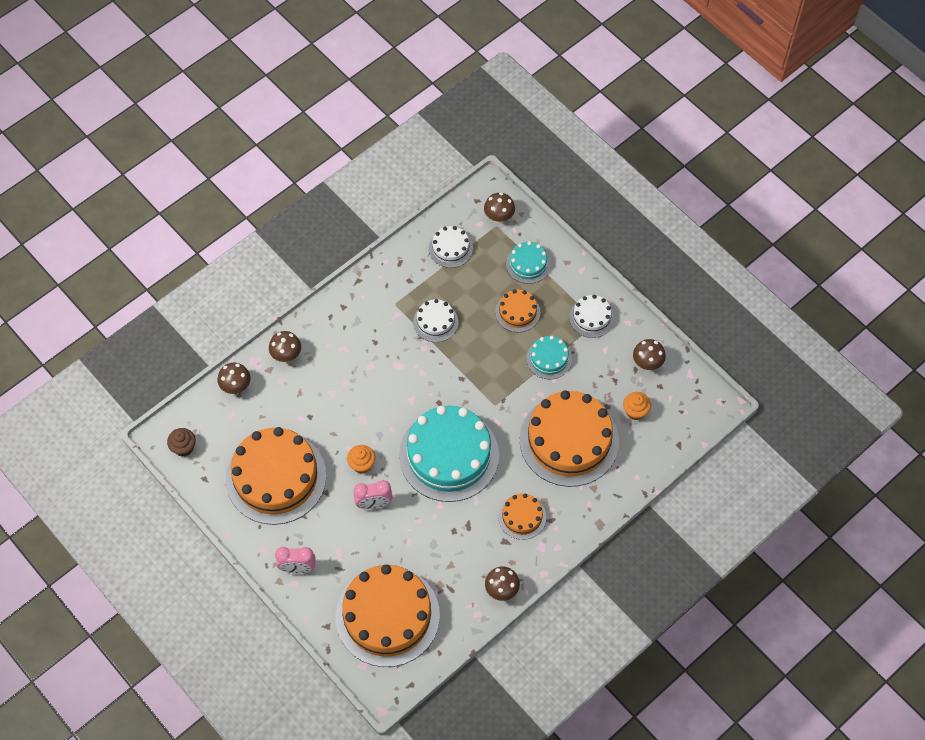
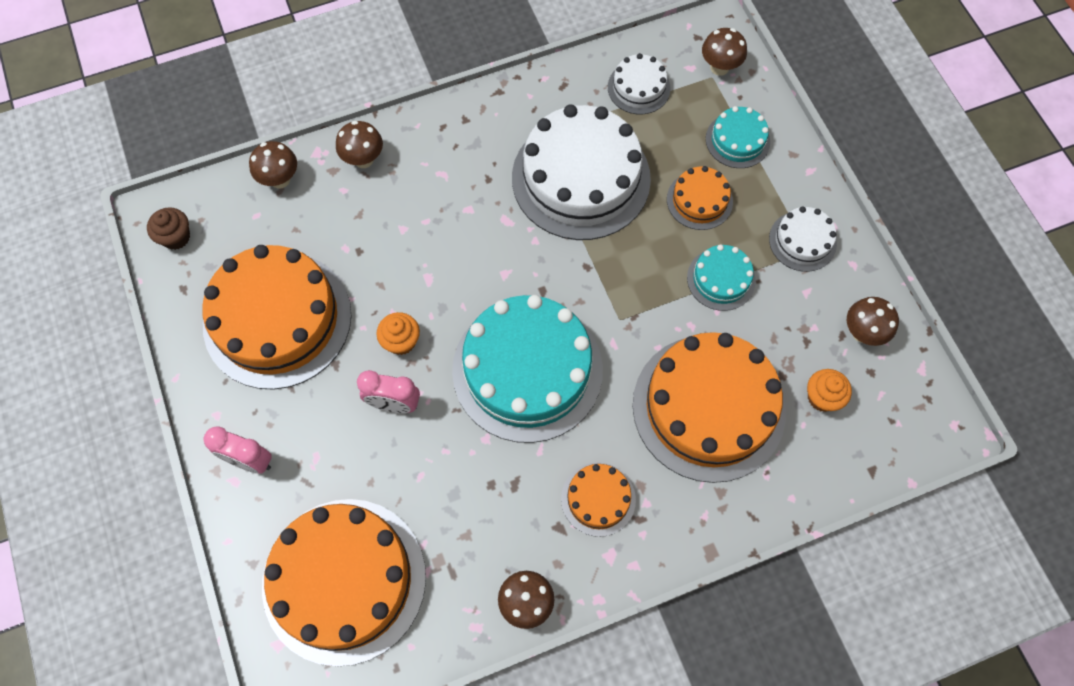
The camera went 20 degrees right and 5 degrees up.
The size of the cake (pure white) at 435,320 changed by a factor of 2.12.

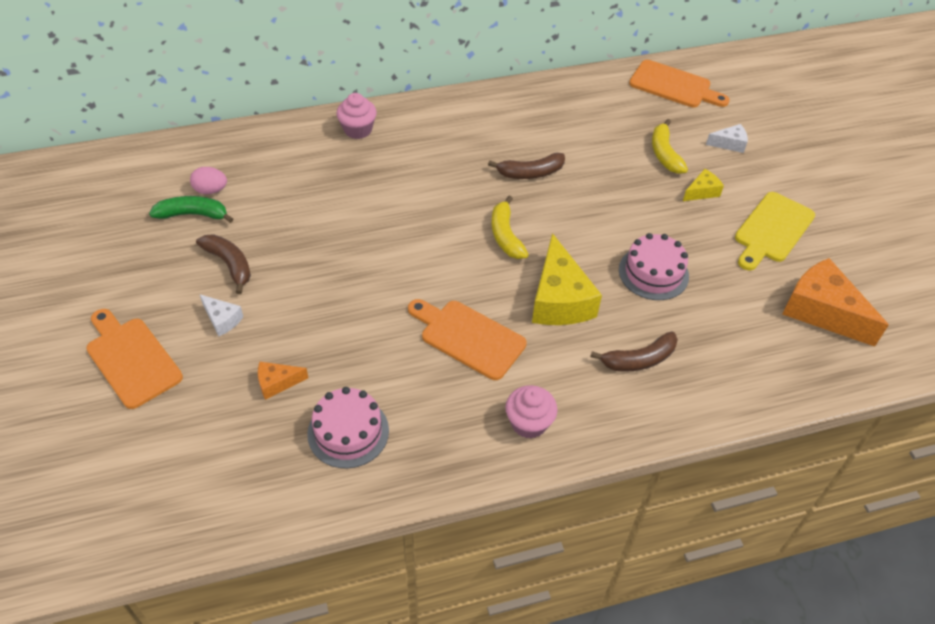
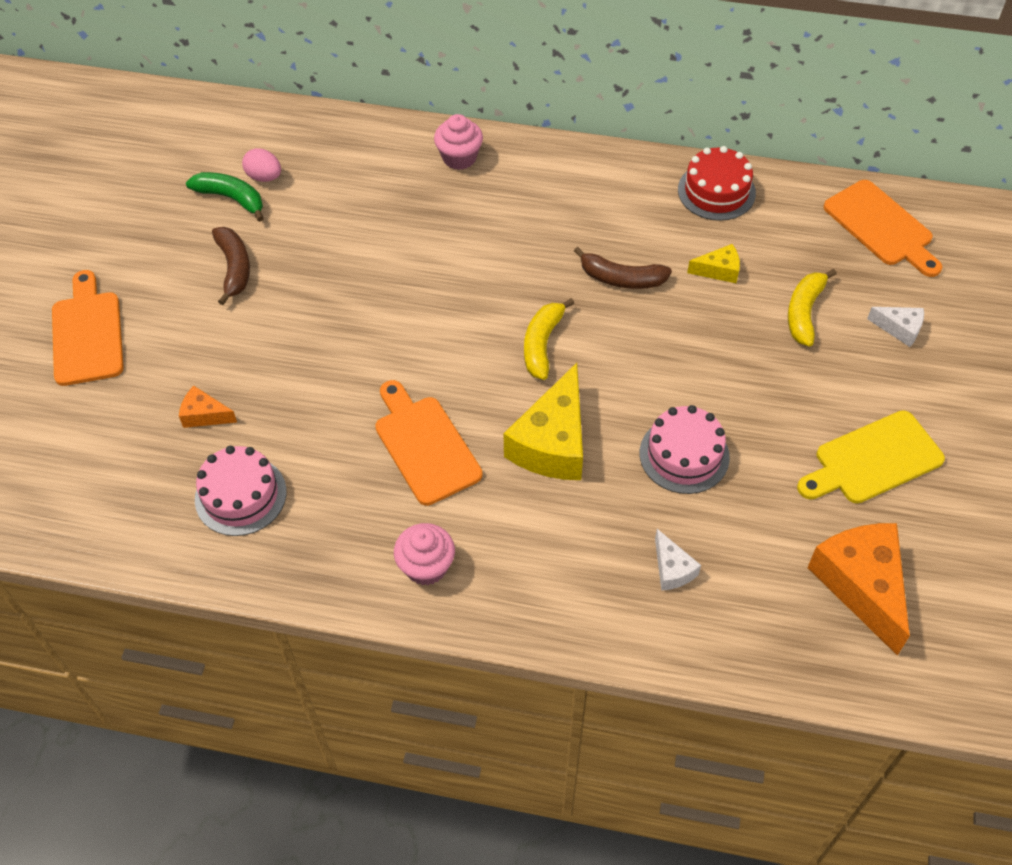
The camera went 30 degrees right and 5 degrees up.
The piece of cheese (pure white) ended up elsewhere, having gone from 221,315 to 678,560.
The second view gained the cake (crimson) at 717,183.
The piece of cheese (bright yellow) ended up elsewhere, having gone from 703,185 to 713,263.
The second view lost the toy banana (dark brown) at 634,351.

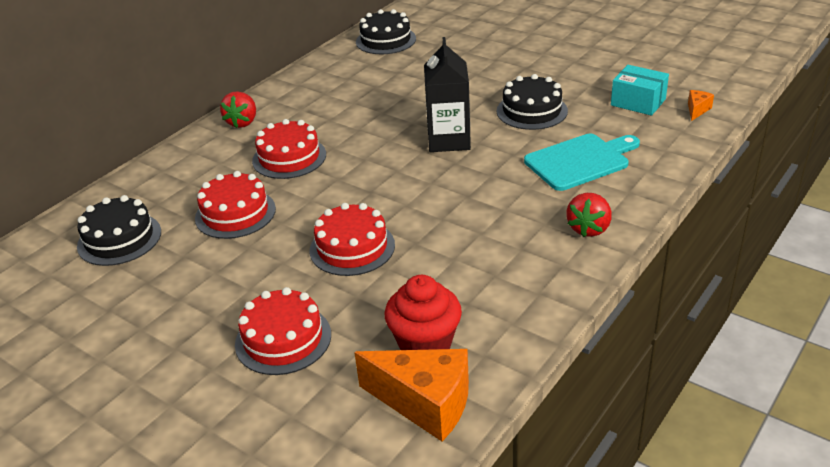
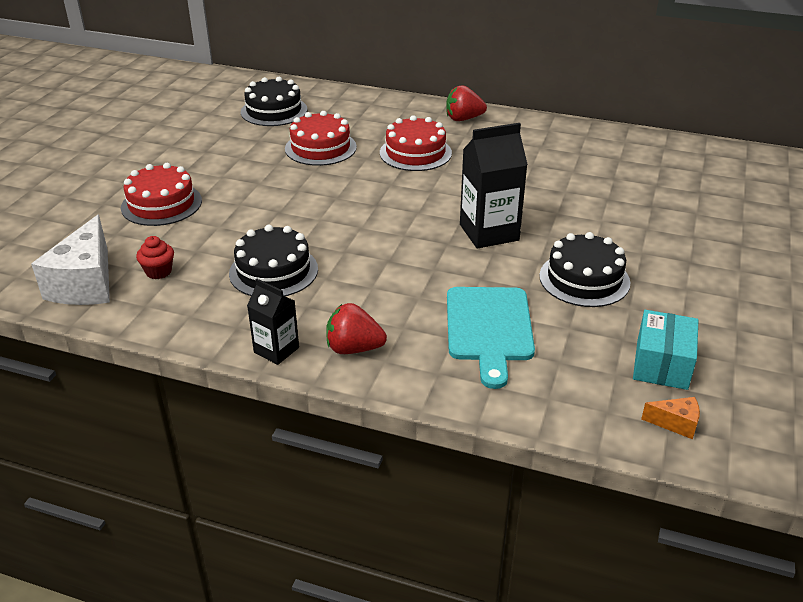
The camera went 70 degrees right and 0 degrees up.
What was the piece of cheese (orange) at 411,395 turned into the piece of cheese (pure white) at 70,260.
The size of the fairy cake (crimson) at 423,312 changed by a factor of 0.54.
The cake (black) ended up elsewhere, having gone from 386,31 to 273,260.
The second view gained the carton (black) at 273,322.
The bread board (aqua) at 582,162 ended up facing another way, 45 degrees clockwise from before.
The second view lost the cake (crimson) at 352,239.

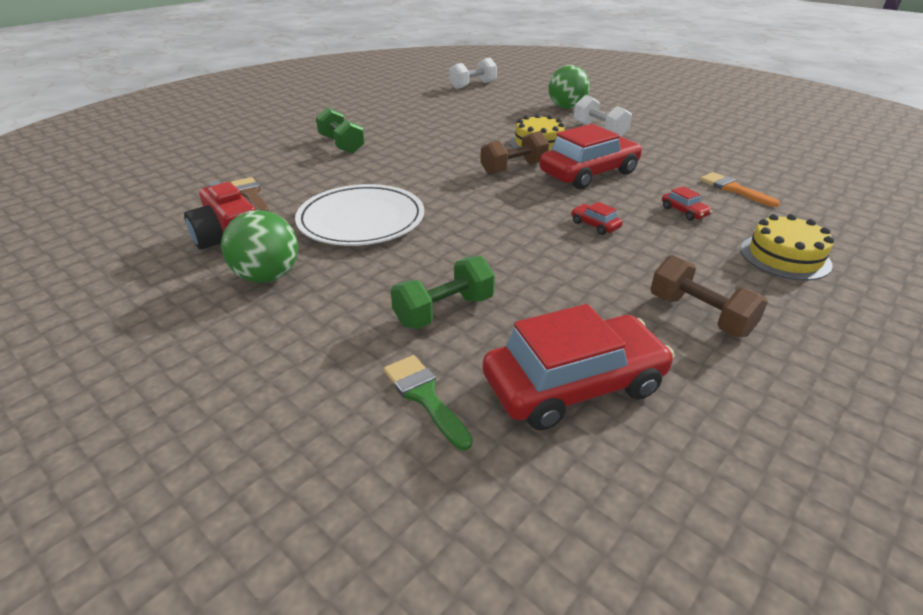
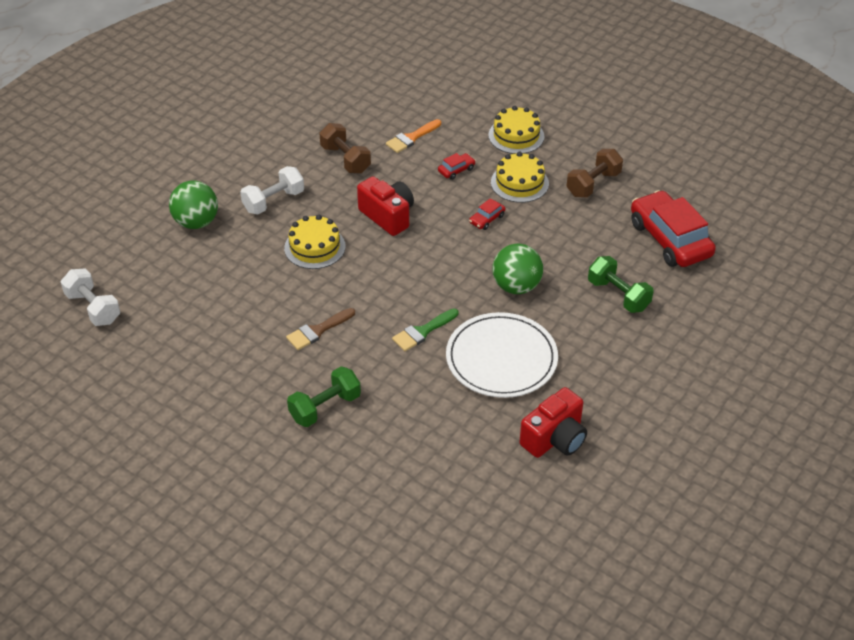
The camera went 95 degrees left and 10 degrees up.
The paintbrush (dark brown) ended up elsewhere, having gone from 250,194 to 320,329.
The hand weight (dark brown) ended up elsewhere, having gone from 514,153 to 345,148.
Where the car (crimson) stood at 590,156, the photo camera (crimson) came to stand at 385,206.
The paintbrush (green) ended up elsewhere, having gone from 428,403 to 425,329.
The second view gained the cake (bright yellow) at 520,177.
The play ball (green) ended up elsewhere, having gone from 259,246 to 517,268.

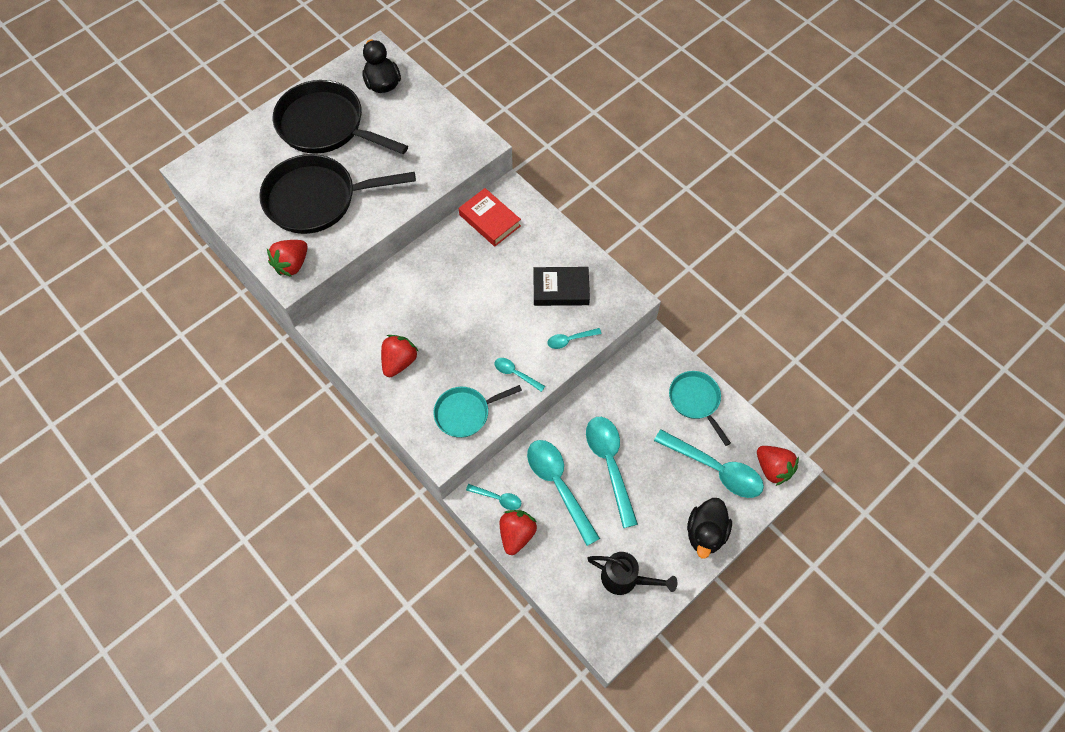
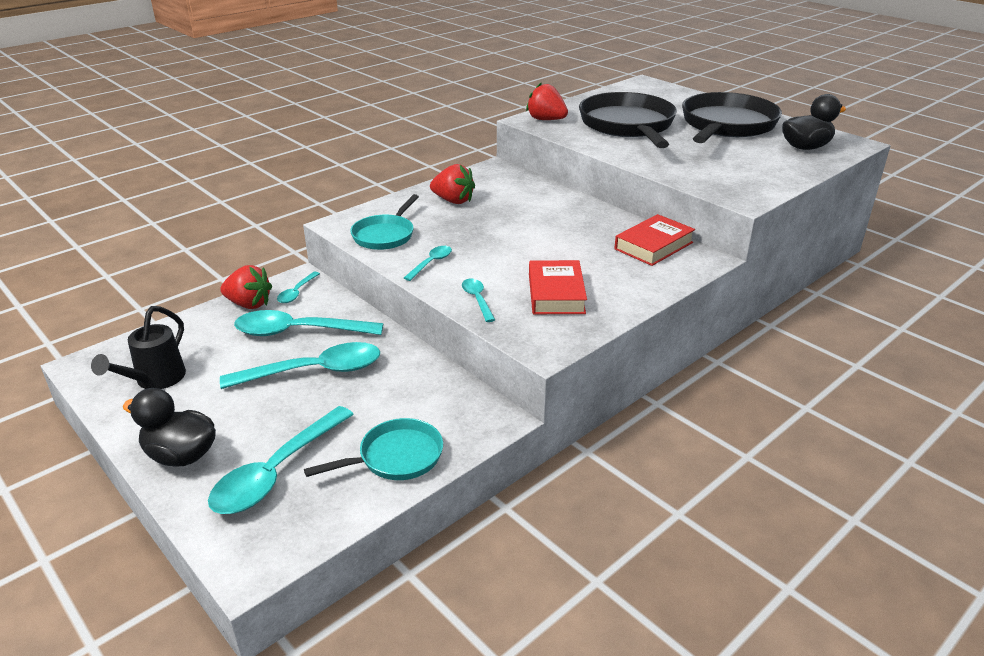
The camera went 90 degrees right and 30 degrees down.
The spoon (aqua) at 563,493 ended up facing another way, 150 degrees counterclockwise from before.
The skillet (aqua) at 477,411 ended up facing another way, 135 degrees counterclockwise from before.
What was the hardback (black) at 562,286 turned into the hardback (crimson) at 558,287.
The second view lost the strawberry (crimson) at 778,466.

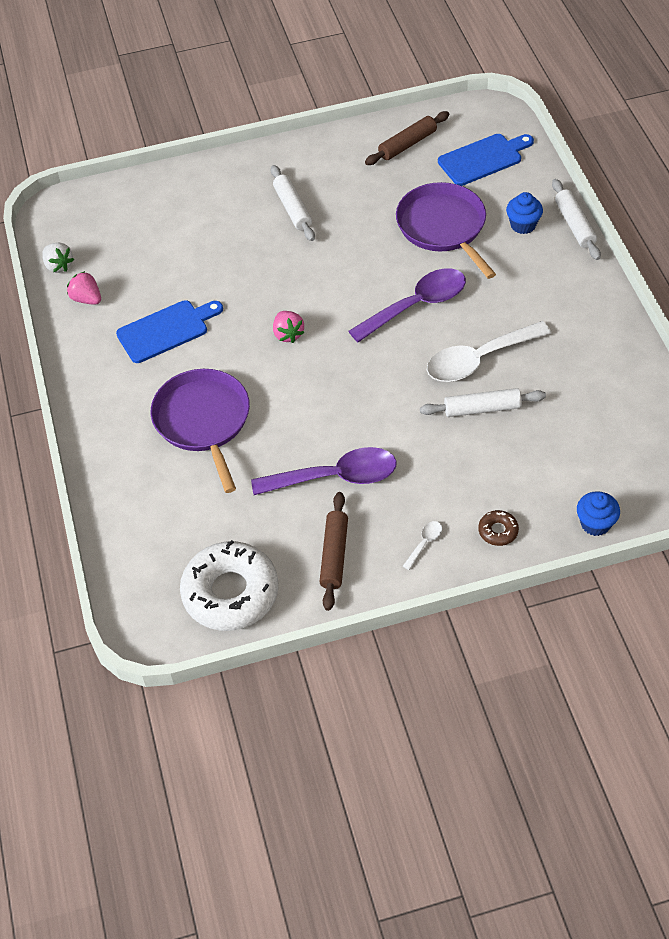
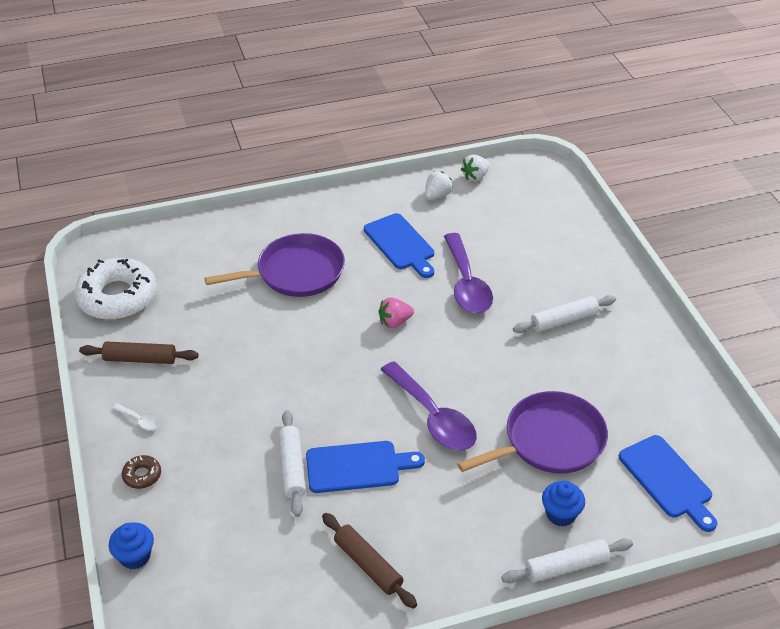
The camera went 85 degrees right and 10 degrees down.
Where the spoon (pure white) stood at 489,351, the bread board (cobalt) came to stand at 365,467.
The rolling pin (dark brown) ended up elsewhere, having gone from 407,138 to 369,561.
What was the strawberry (rose-pink) at 84,288 turned into the strawberry (pure white) at 439,185.
The spoon (royal purple) ended up elsewhere, having gone from 324,471 to 468,273.

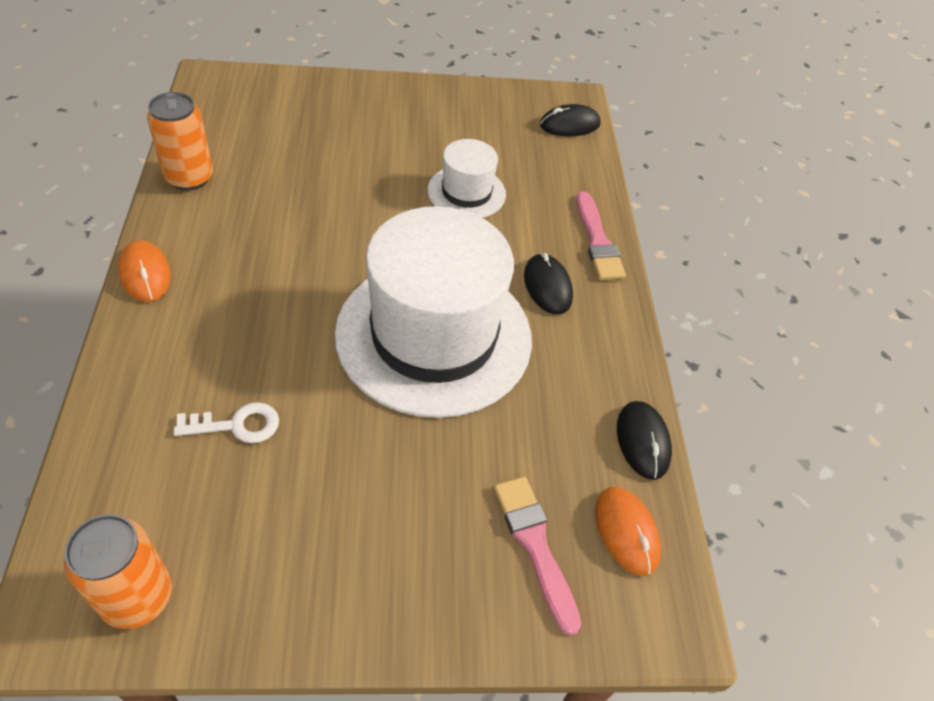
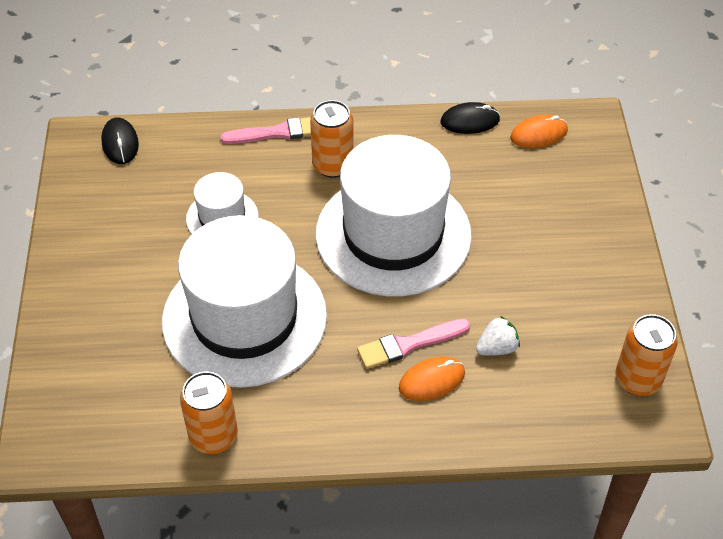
The camera went 85 degrees left and 0 degrees up.
The second view gained the hat (pure white) at 244,301.
Where the mouse (black) stood at 548,283, the tin (orange) came to stand at 332,139.
The paintbrush (rose-pink) ended up elsewhere, having gone from 537,556 to 414,344.
The mouse (orange) ended up elsewhere, having gone from 144,271 to 432,379.
Where the door key (pure white) stood at 226,422, the strawberry (pure white) came to stand at 498,336.

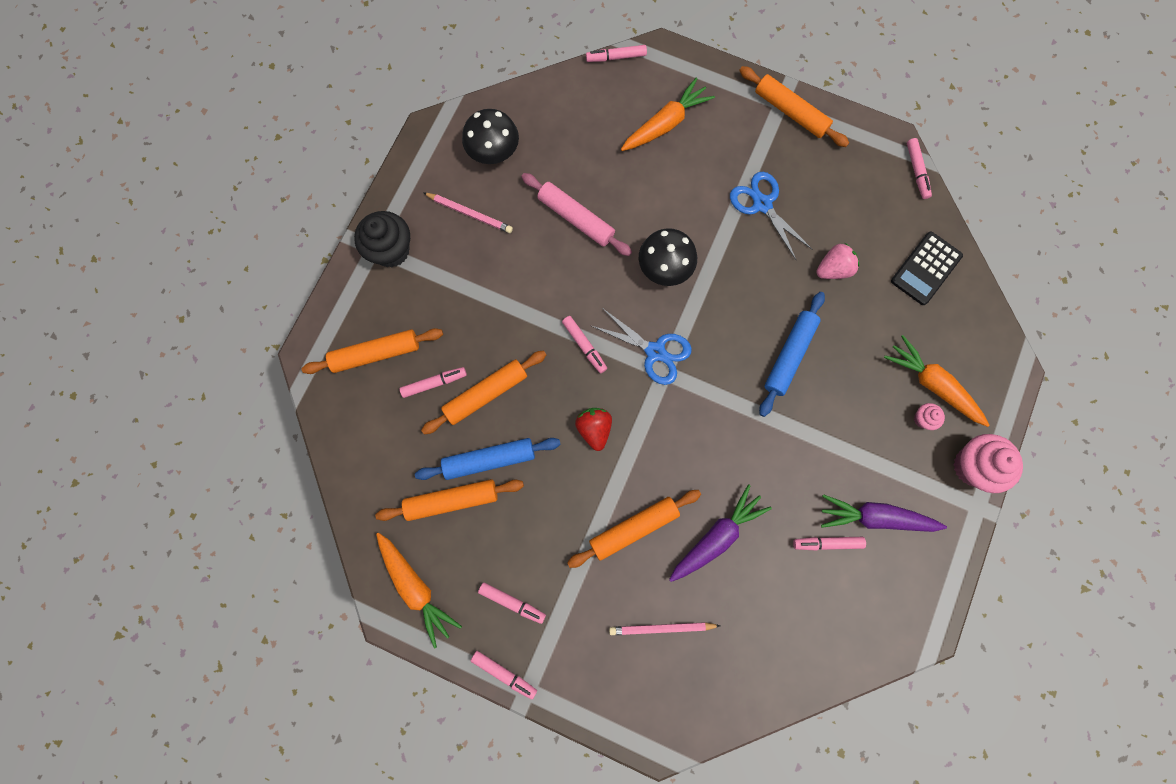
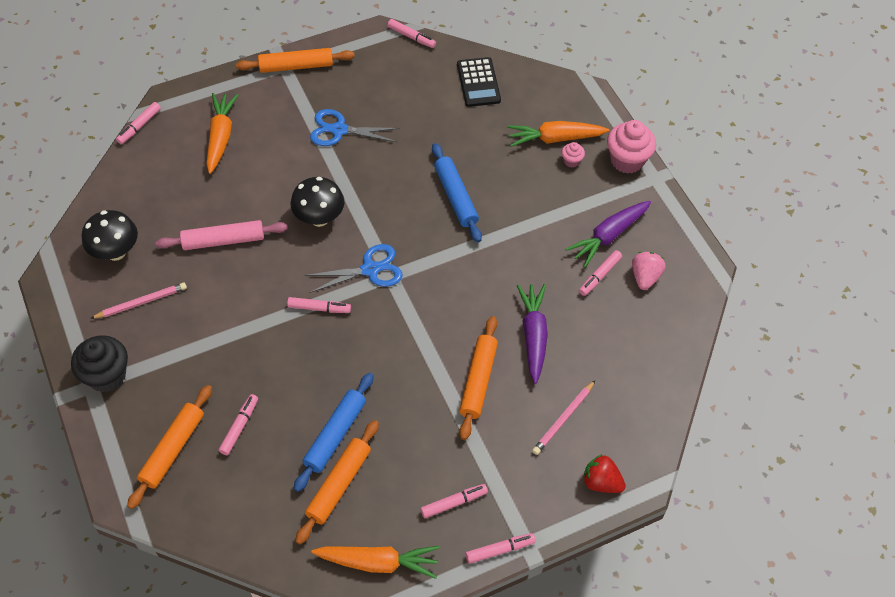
The camera went 50 degrees left and 20 degrees down.
The strawberry (crimson) ended up elsewhere, having gone from 593,429 to 604,473.
The strawberry (rose-pink) ended up elsewhere, having gone from 838,261 to 648,271.
The second view lost the rolling pin (orange) at 483,392.

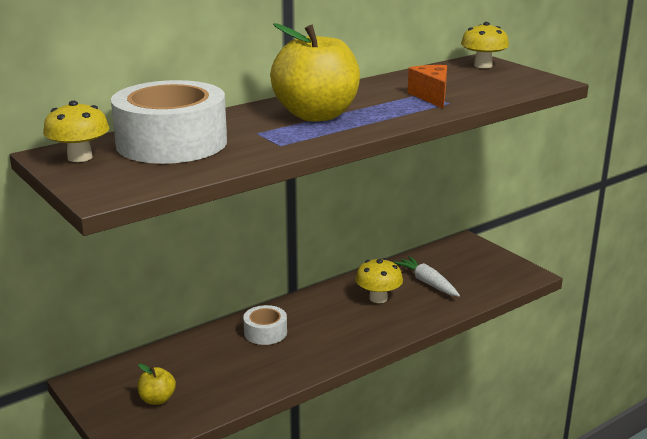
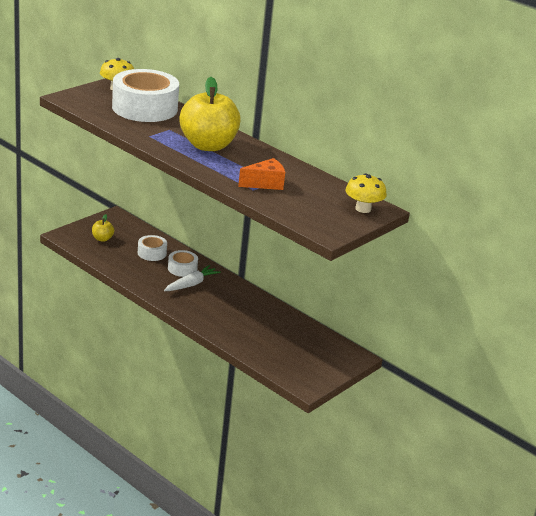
The camera went 75 degrees right and 5 degrees up.
The second view gained the roll of tape (pure white) at 152,248.
The toy carrot (pure white) ended up elsewhere, having gone from 426,276 to 192,278.
The second view lost the toadstool (bright yellow) at 379,280.

